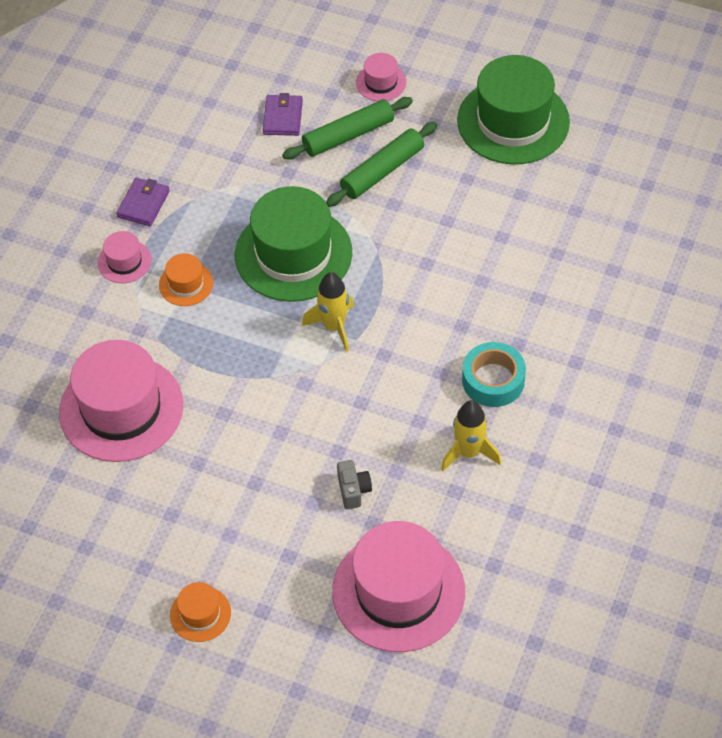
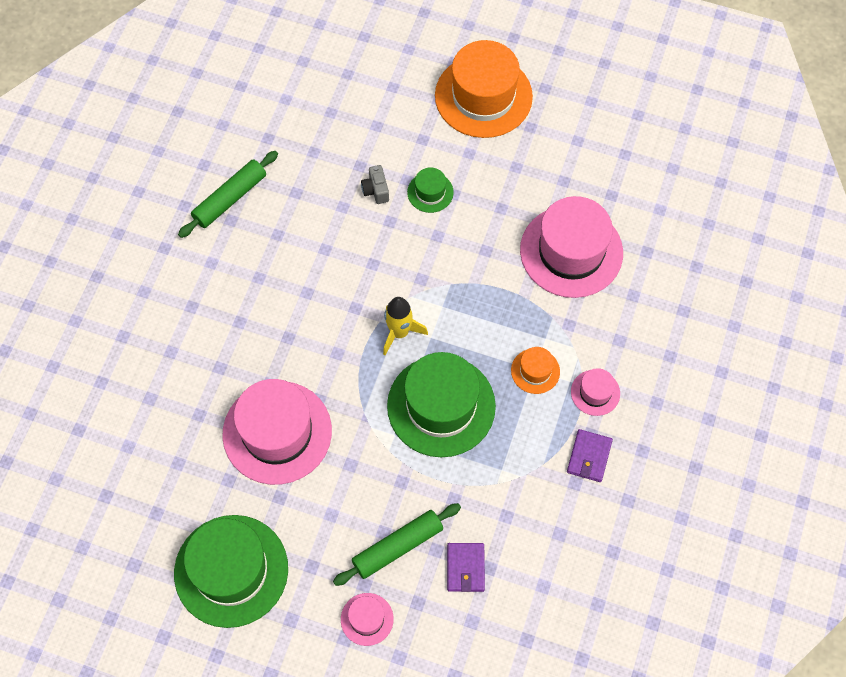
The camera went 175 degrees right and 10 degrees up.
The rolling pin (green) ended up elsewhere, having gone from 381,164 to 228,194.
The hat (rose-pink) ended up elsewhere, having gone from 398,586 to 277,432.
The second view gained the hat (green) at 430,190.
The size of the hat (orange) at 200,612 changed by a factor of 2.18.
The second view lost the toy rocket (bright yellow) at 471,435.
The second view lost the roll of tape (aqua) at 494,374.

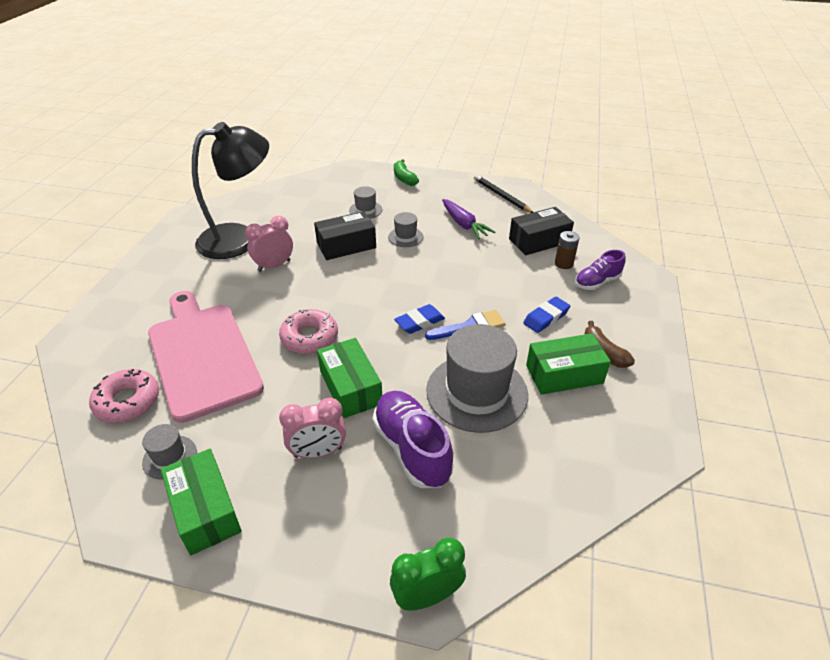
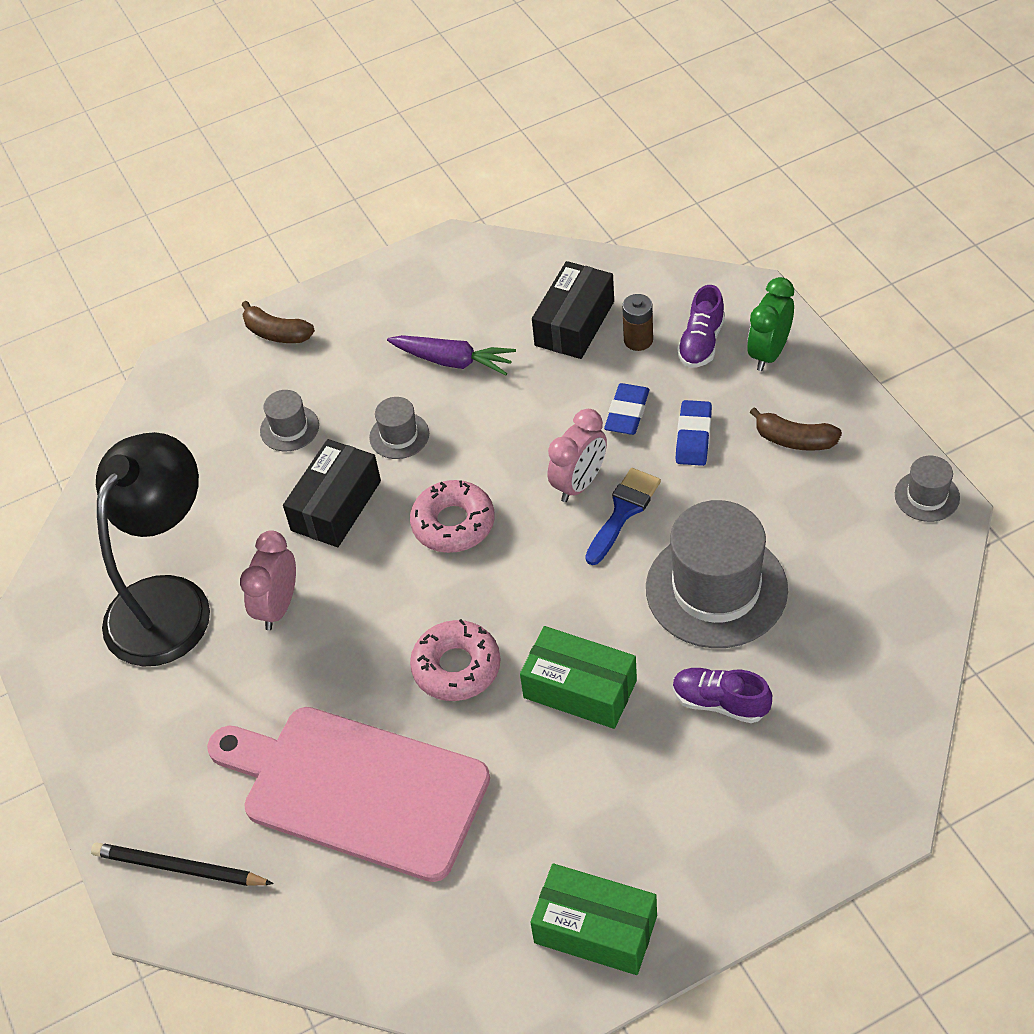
The camera went 35 degrees left and 10 degrees up.
The wooden pencil (black) ended up elsewhere, having gone from 503,194 to 182,864.
What was the toy banana (green) at 406,172 turned into the toy banana (dark brown) at 278,322.
The glazed donut (rose-pink) ended up elsewhere, having gone from 124,396 to 452,516.
The clock (rose-pink) ended up elsewhere, having gone from 312,428 to 577,455.
The gum eraser (cobalt) ended up elsewhere, having gone from 419,319 to 626,409.
The size of the shoe (royal purple) at 413,439 changed by a factor of 0.63.
The clock (green) ended up elsewhere, having gone from 428,574 to 770,324.
The hat (gray) ended up elsewhere, having gone from 169,452 to 927,489.
The second view lost the package (green) at 568,364.

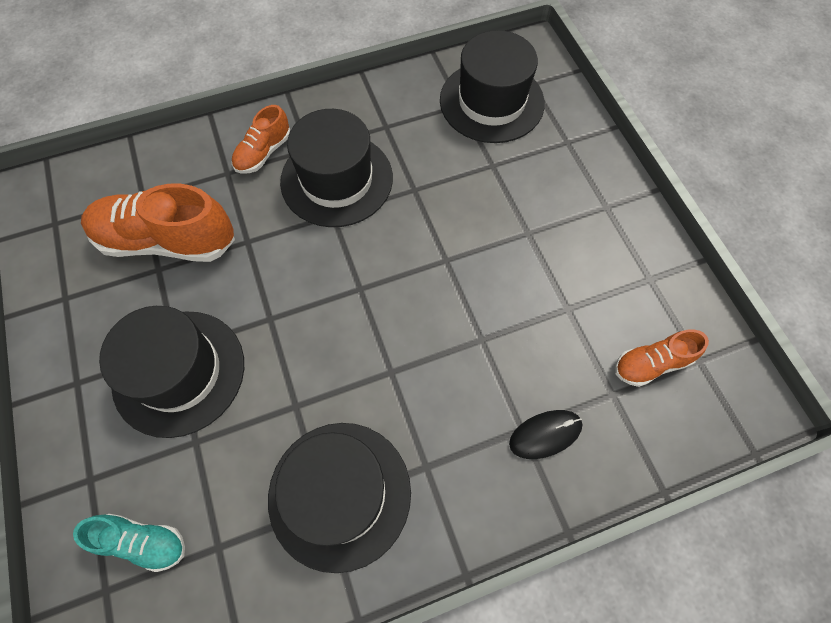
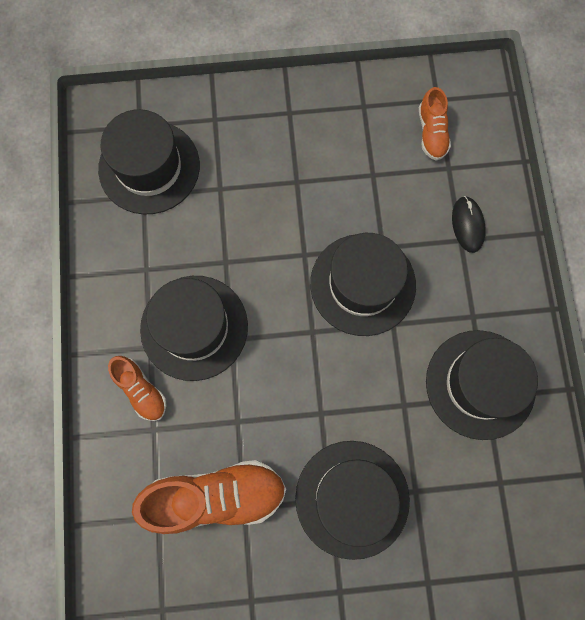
The camera went 75 degrees left and 10 degrees up.
The shoe (orange) at 158,223 ended up facing another way, 120 degrees counterclockwise from before.
The second view gained the hat (black) at 363,284.
The second view lost the shoe (aqua) at 129,543.

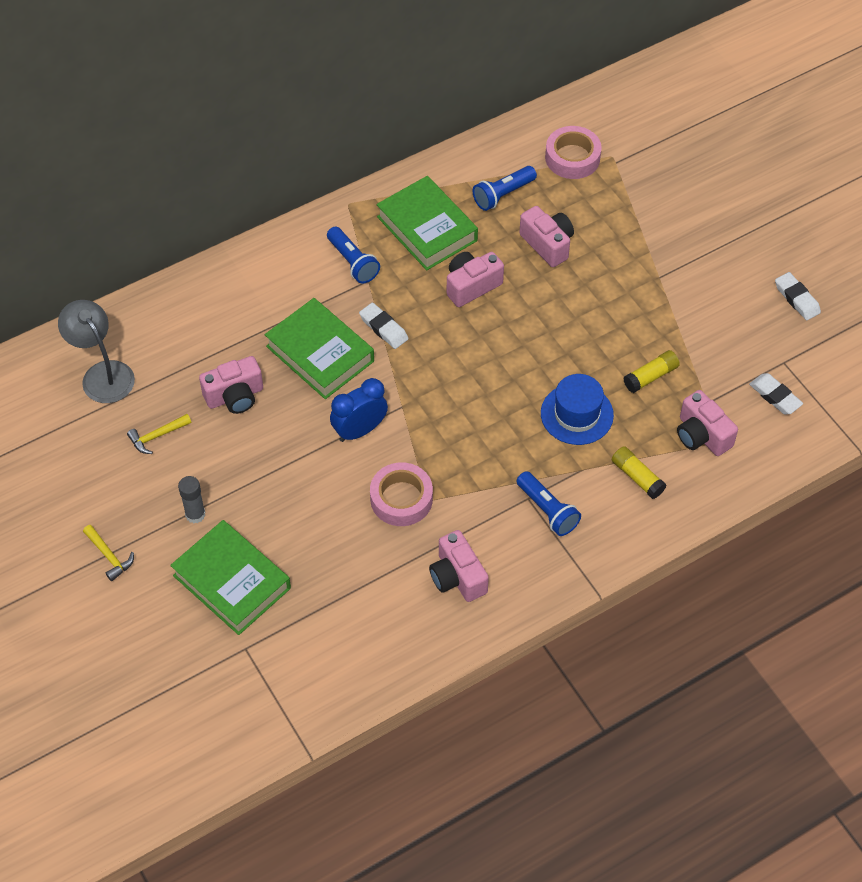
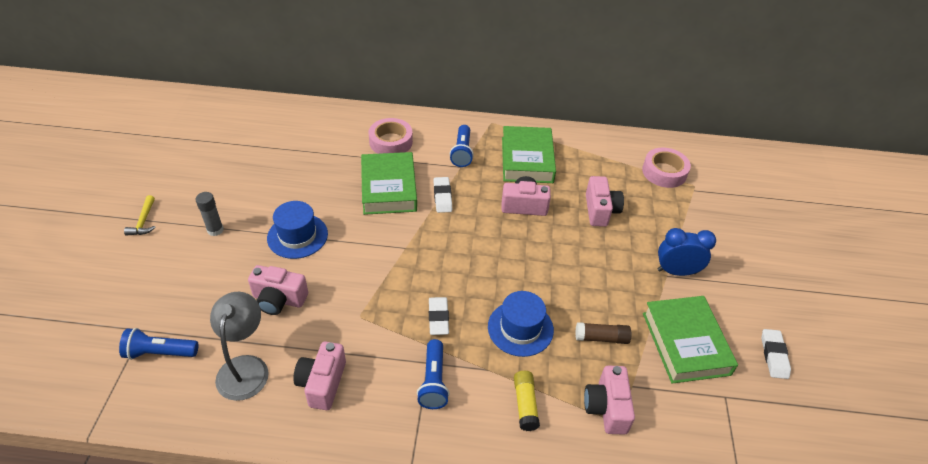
The camera went 35 degrees right and 10 degrees down.
The flashlight (cobalt) ended up elsewhere, having gone from 505,188 to 159,344.
The reading lamp (gray) ended up elsewhere, having gone from 96,351 to 239,346.
The photo camera (rose-pink) ended up elsewhere, having gone from 231,385 to 278,290.
The second view gained the hat (cobalt) at 297,230.
The roll of tape (rose-pink) ended up elsewhere, having gone from 401,494 to 391,136.
The gum eraser (pure white) ended up elsewhere, having gone from 776,393 to 439,316.
What was the glue stick (bright yellow) at 652,371 turned into the glue stick (dark brown) at 603,333.
The hardback (green) ended up elsewhere, having gone from 230,577 to 690,340.
The clock (cobalt) ended up elsewhere, having gone from 359,410 to 687,252.
The second view lost the carpenter's hammer (bright yellow) at 159,434.

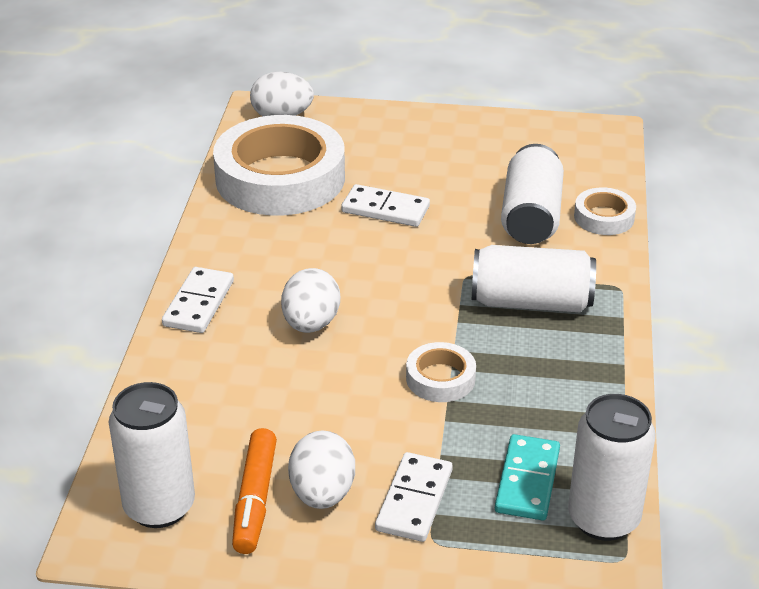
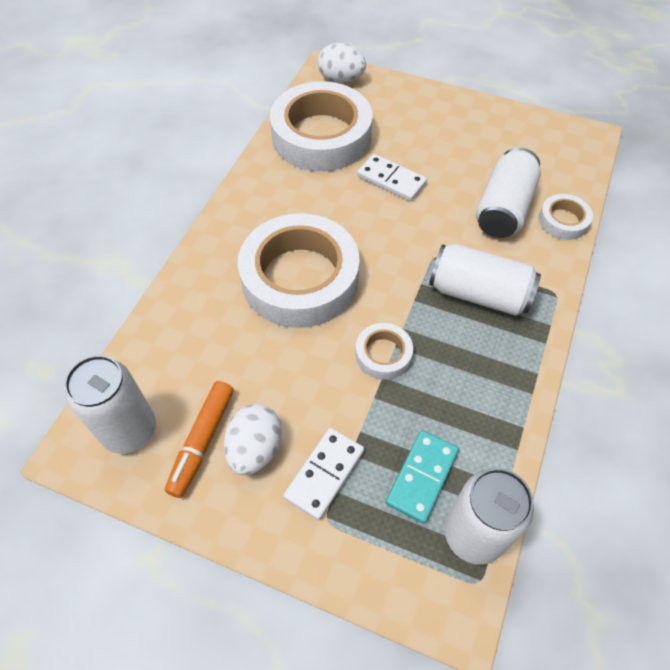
The camera went 15 degrees right and 20 degrees up.
Where the egg shape (pure white) stood at 310,300, the roll of tape (pure white) came to stand at 299,270.
The second view lost the domino (pure white) at 198,300.

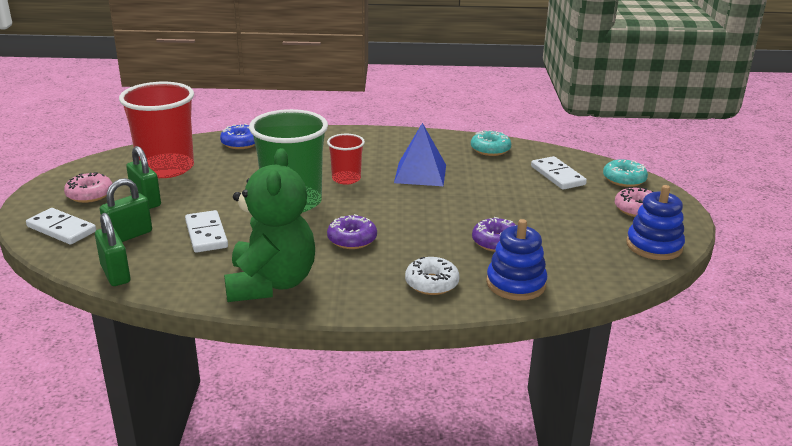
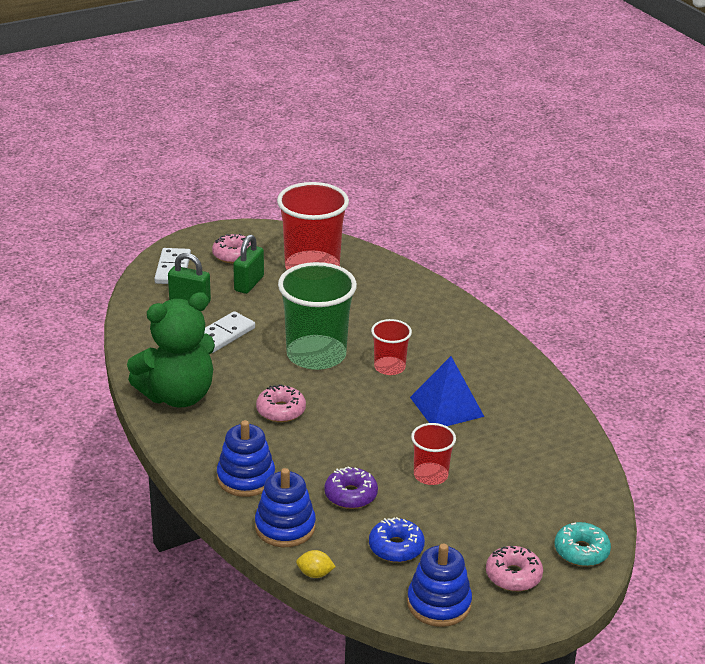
The camera went 60 degrees right and 5 degrees up.
Where the glazed donut (pure white) stood at 432,276, the ring stacker (cobalt) came to stand at 246,458.
What was the glazed donut (royal purple) at 352,231 turned into the glazed donut (rose-pink) at 281,403.
The second view gained the toy lemon (bright yellow) at 316,564.
The glazed donut (cobalt) ended up elsewhere, having gone from 237,136 to 397,539.
The second view gained the cup (crimson) at 433,454.
The second view lost the small lock (green) at 112,249.
The second view lost the glazed donut (aqua) at 491,143.
The second view lost the domino (pure white) at 559,173.

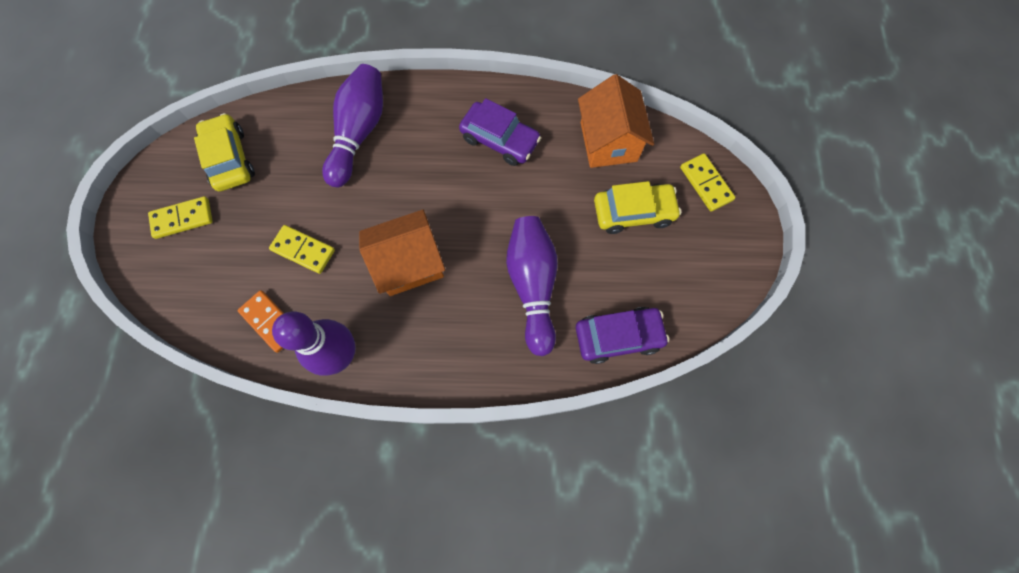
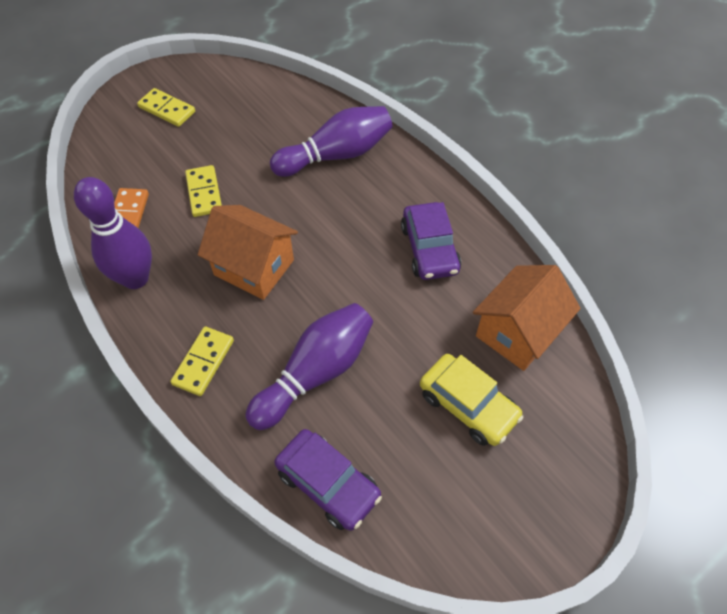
The camera went 50 degrees right and 15 degrees down.
The domino (bright yellow) ended up elsewhere, having gone from 707,182 to 202,361.
The second view lost the car (bright yellow) at 224,152.

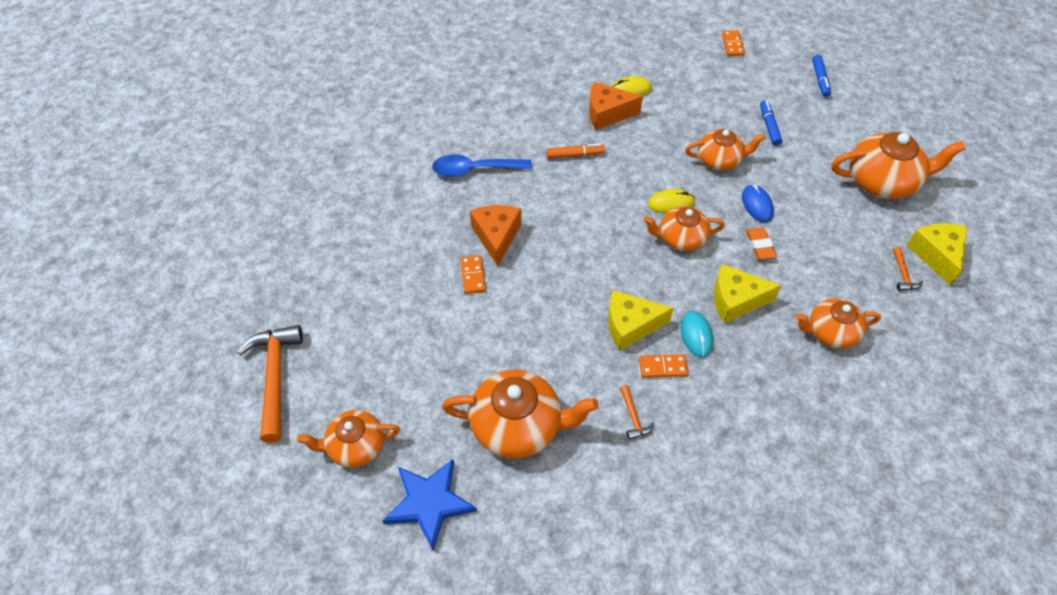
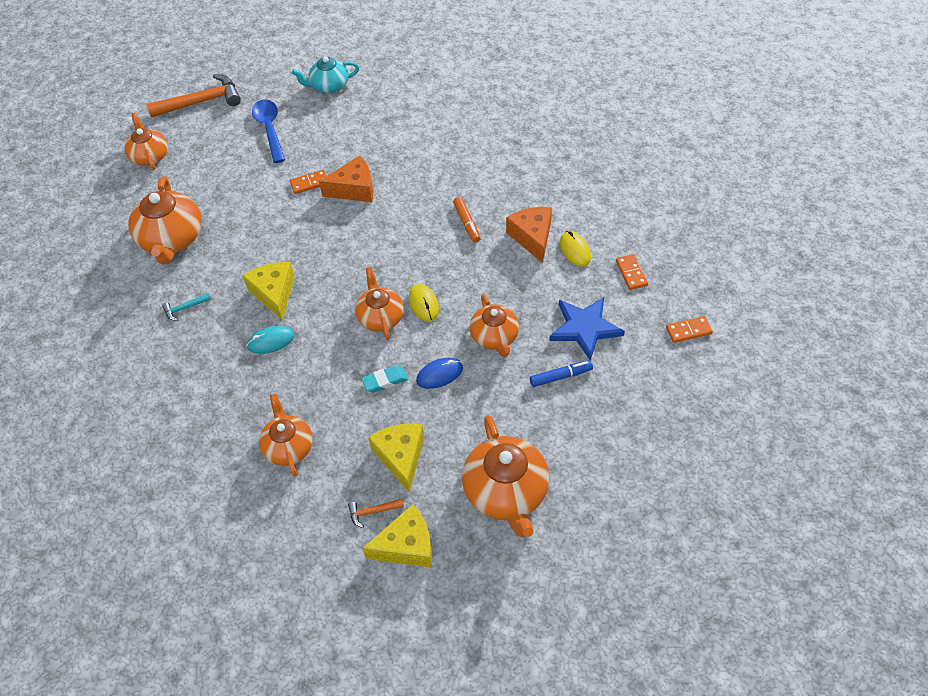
The camera went 80 degrees right and 0 degrees up.
What was the carpenter's hammer (orange) at 637,412 turned into the carpenter's hammer (aqua) at 186,307.
The spoon (cobalt) ended up elsewhere, having gone from 482,165 to 268,131.
The second view gained the teapot (aqua) at 325,74.
What was the gum eraser (orange) at 761,243 turned into the gum eraser (aqua) at 384,379.
The piece of cheese (bright yellow) ended up elsewhere, having gone from 748,294 to 396,458.
The star (cobalt) ended up elsewhere, having gone from 430,505 to 587,328.
The domino (orange) ended up elsewhere, having gone from 663,366 to 632,272.
The second view lost the marker pen (cobalt) at 821,76.

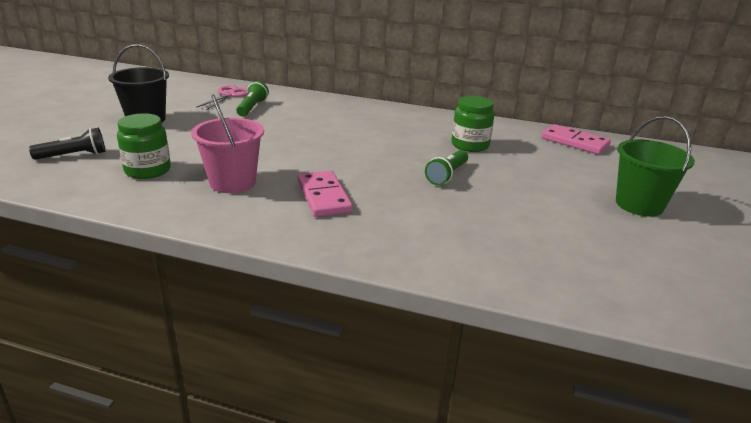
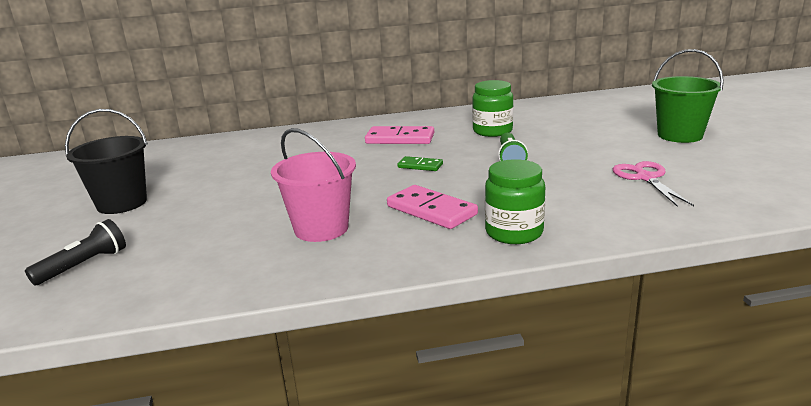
The camera went 25 degrees left and 5 degrees down.
The domino (rose-pink) ended up elsewhere, having gone from 576,139 to 399,135.
The second view gained the domino (green) at 420,163.
The preserve jar (green) ended up elsewhere, having gone from 144,146 to 515,201.
The pair of scissors (rose-pink) ended up elsewhere, having gone from 222,97 to 653,184.
The second view lost the flashlight (green) at 252,99.

